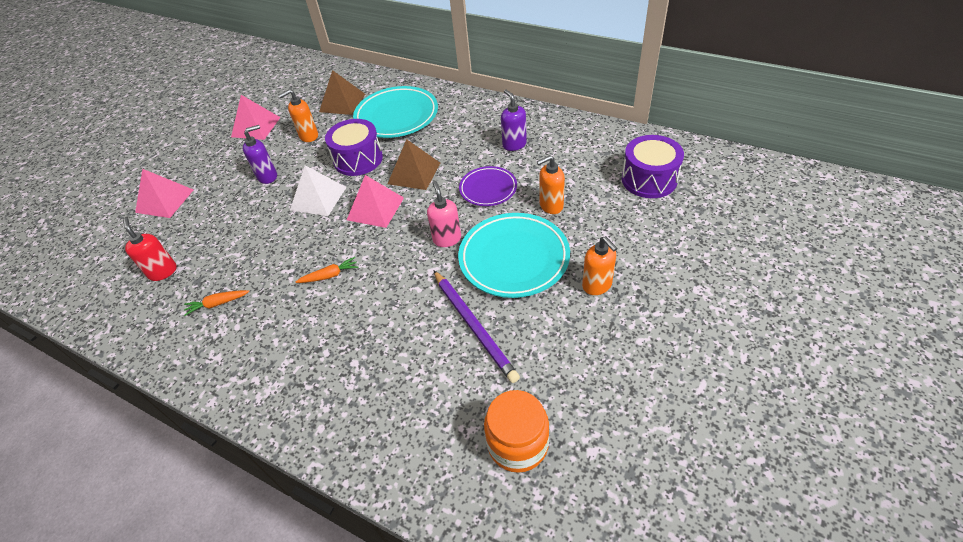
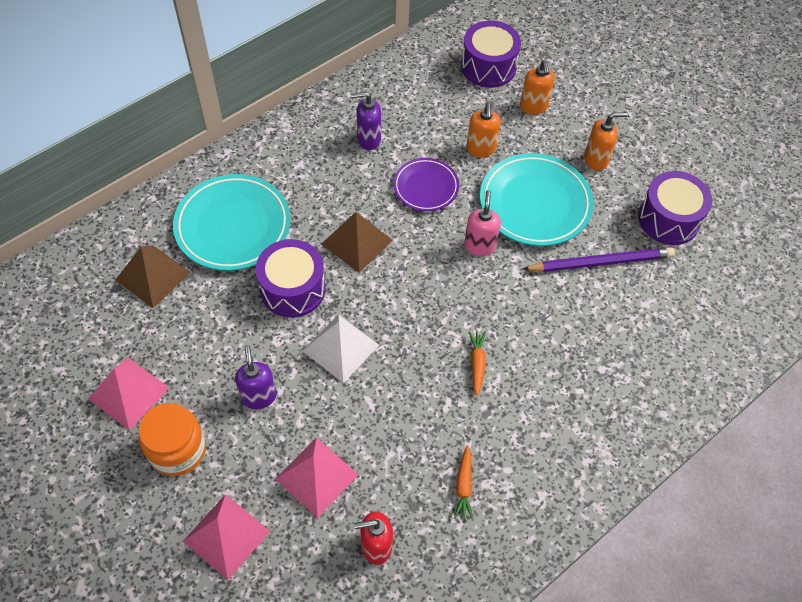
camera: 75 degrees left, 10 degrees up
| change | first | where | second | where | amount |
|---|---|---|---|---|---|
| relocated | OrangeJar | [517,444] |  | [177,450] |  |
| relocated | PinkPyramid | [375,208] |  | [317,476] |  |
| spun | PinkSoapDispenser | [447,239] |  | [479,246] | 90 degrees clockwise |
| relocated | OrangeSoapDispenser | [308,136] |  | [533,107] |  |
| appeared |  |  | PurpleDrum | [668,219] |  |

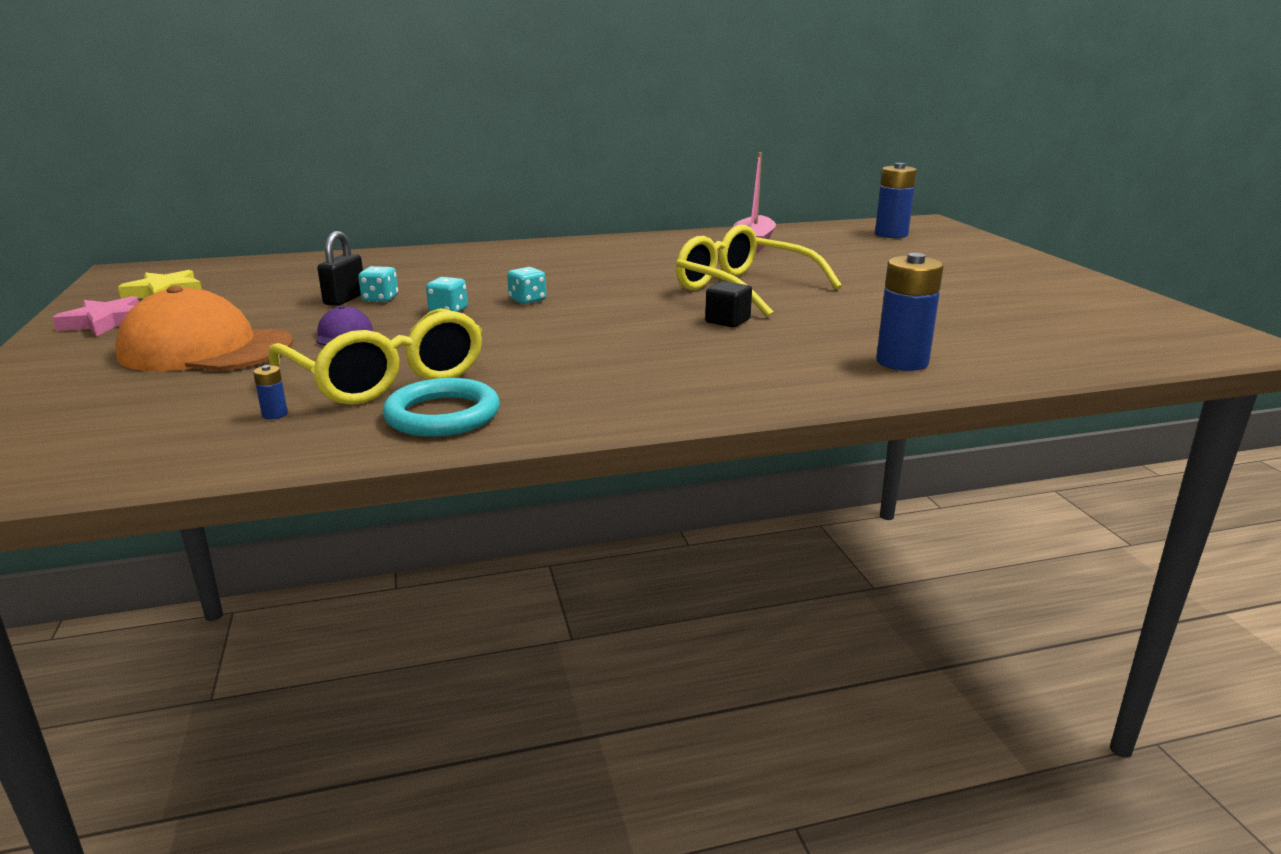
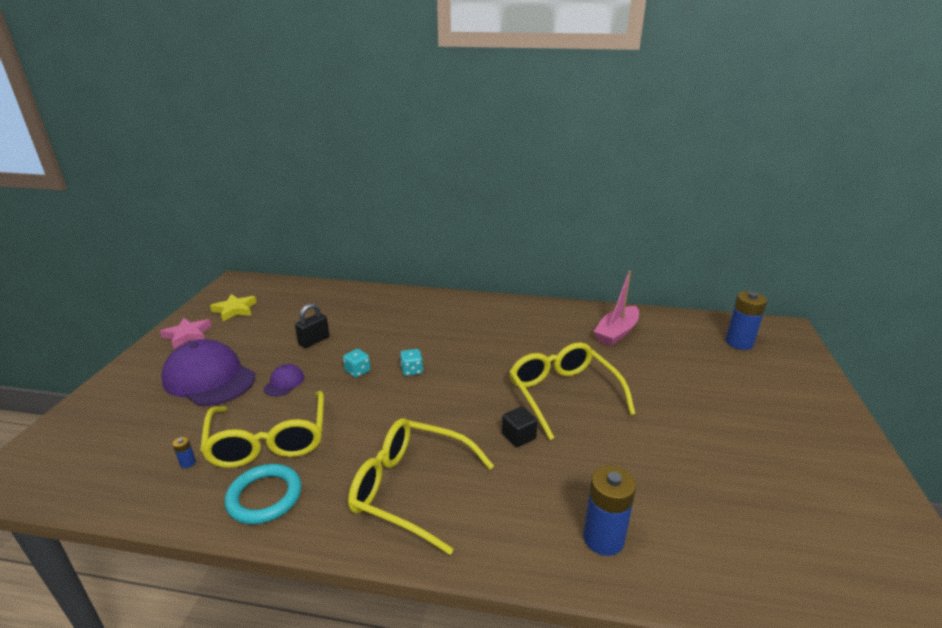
camera: 25 degrees right, 5 degrees up
| change | first | where | second | where | amount |
|---|---|---|---|---|---|
| colour | OrangeCap | [206,349] | PurpleCap | [209,378] |  |
| appeared |  |  | YellowGlasses | [410,489] |  |
| missing | TurquoiseDice | [380,299] |  |  |  |

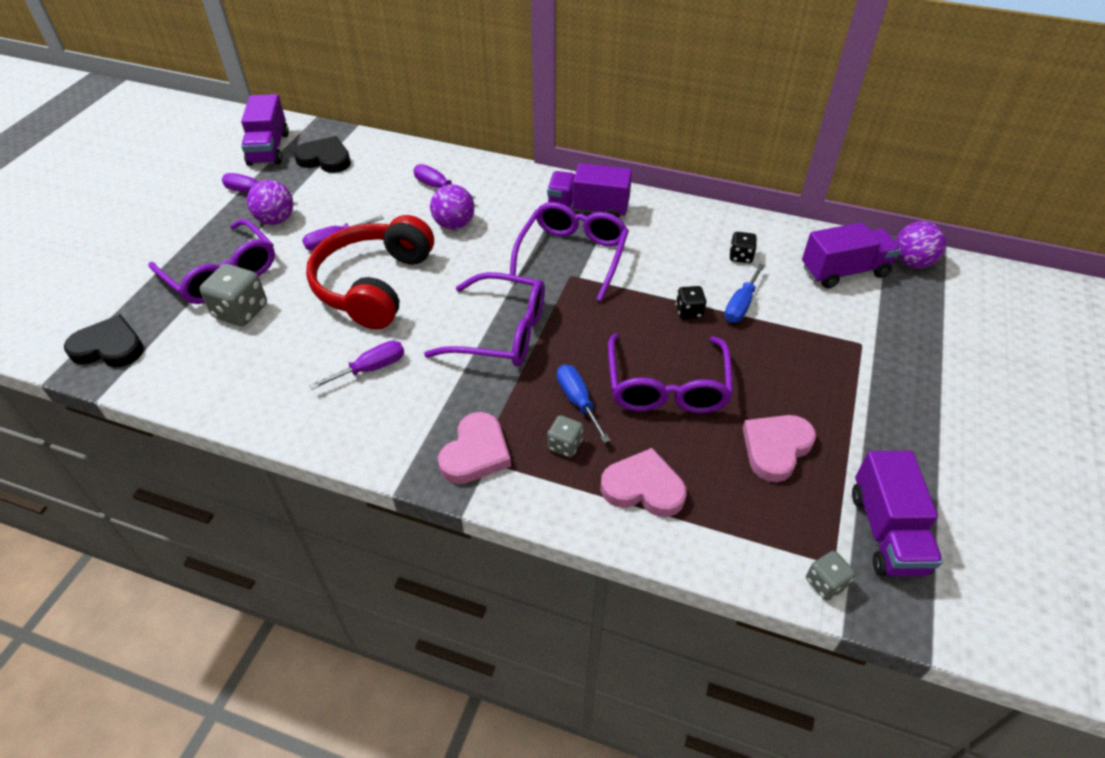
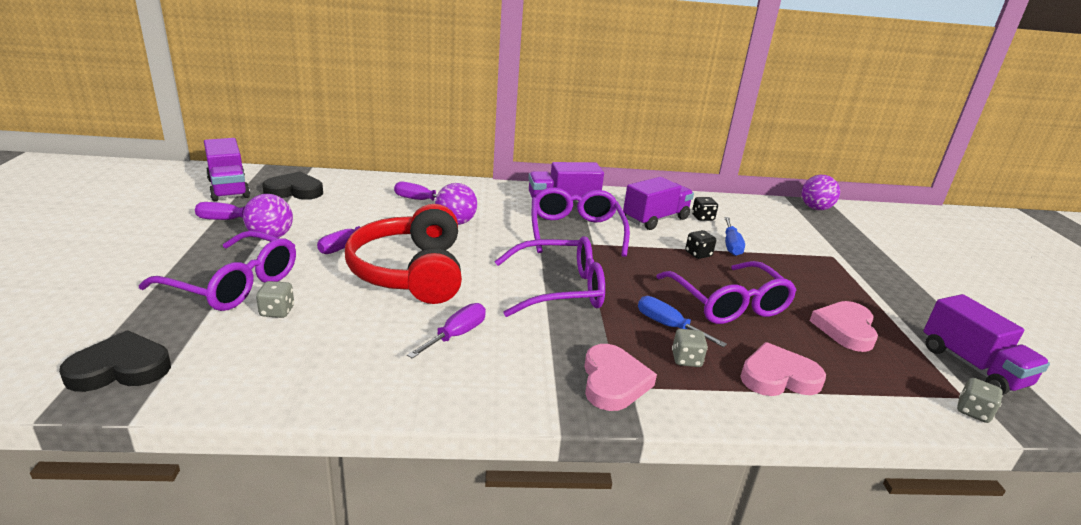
camera: 25 degrees left, 20 degrees down
| change | first | where | second | where | amount |
|---|---|---|---|---|---|
| size | GreyDice | [241,311] |  | [277,311] | x0.57 |
| relocated | PurpleTruck | [844,271] |  | [655,219] |  |

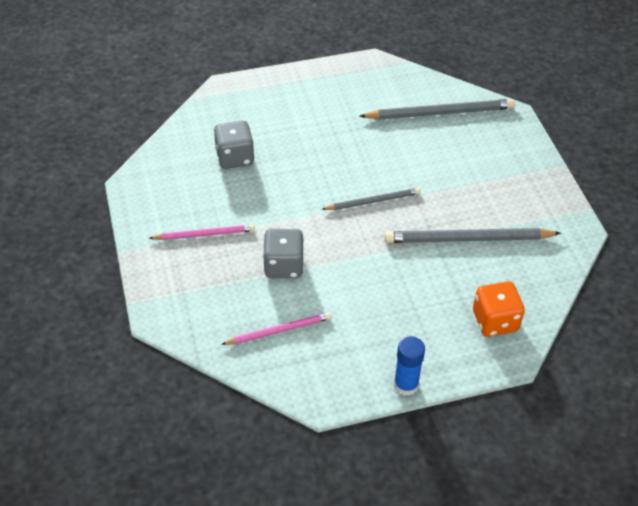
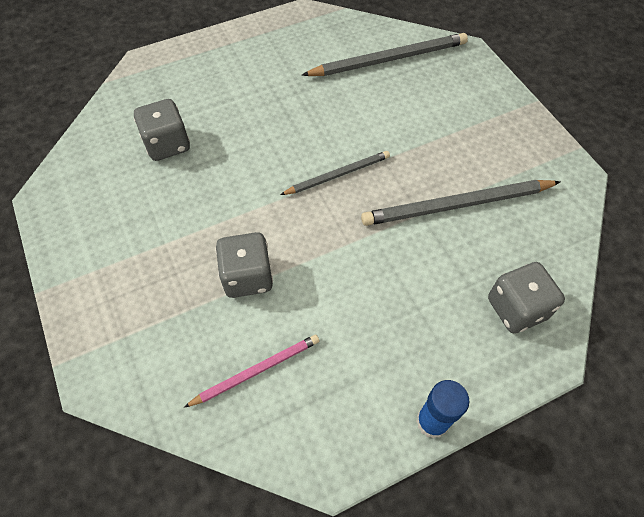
camera: 10 degrees left, 10 degrees up
| change | first | where | second | where | amount |
|---|---|---|---|---|---|
| colour | OrangeDice | [495,321] | GreyDice | [516,308] |  |
| missing | PinkPencil | [204,234] |  |  |  |

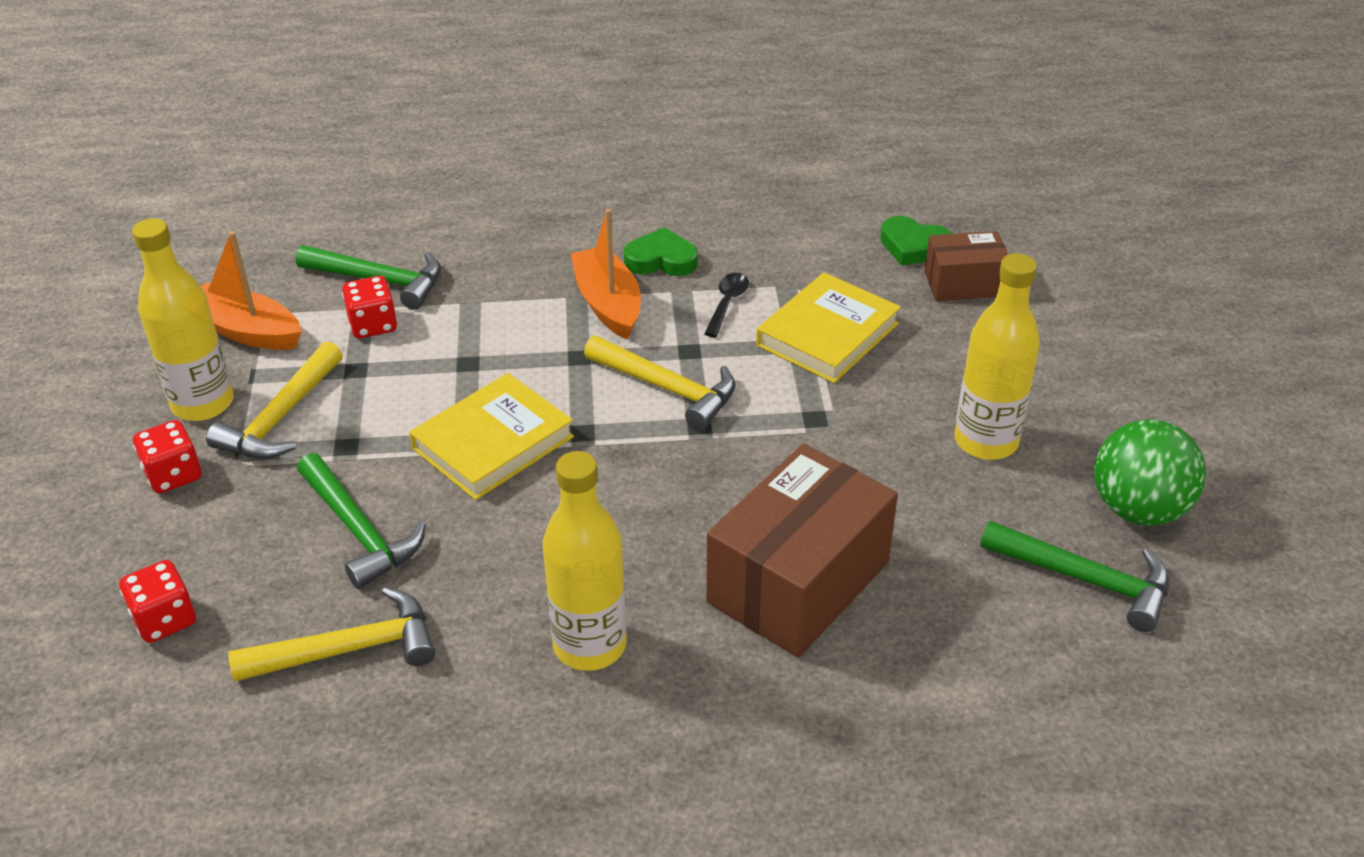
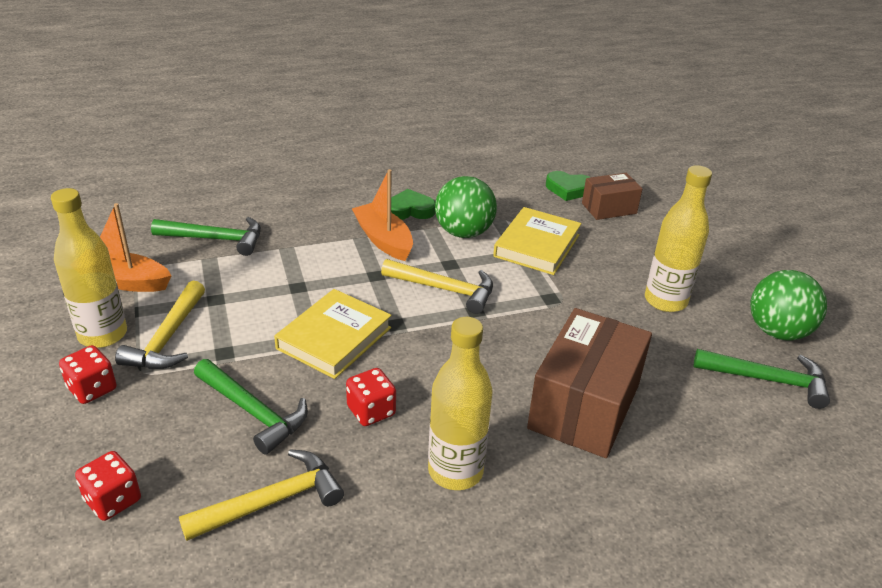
camera: 15 degrees left, 5 degrees down
| change | first | where | second | where | amount |
|---|---|---|---|---|---|
| relocated | RedDice | [373,325] |  | [371,411] |  |
| exchanged | BlackSpoon | [727,303] | GreenBall | [464,233] |  |

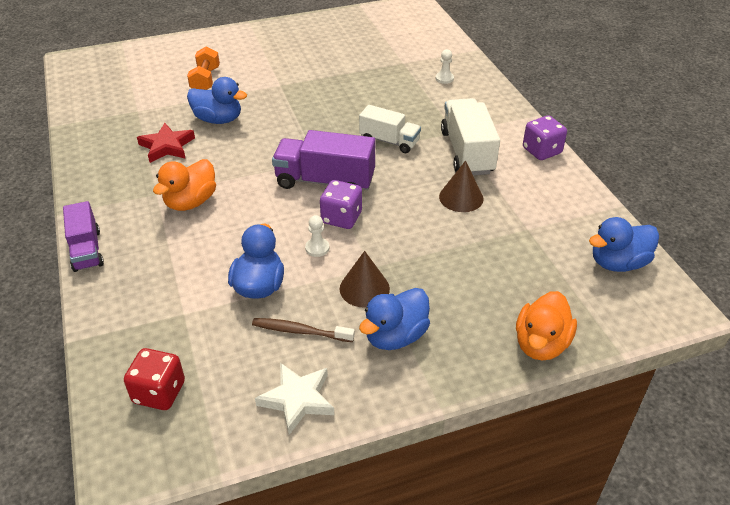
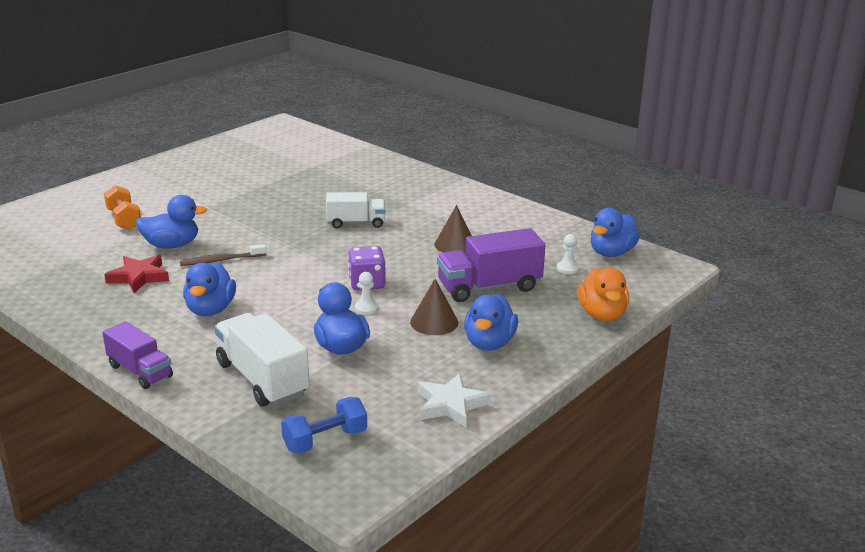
camera: 30 degrees left, 15 degrees down
| change | first | where | second | where | amount |
|---|---|---|---|---|---|
| relocated | BrownToothbrush | [300,331] |  | [221,260] |  |
| colour | OrangeDuck | [191,202] | BlueDuck | [210,310] |  |
| relocated | WhiteTruck | [467,152] |  | [262,379] |  |
| exchanged | RedDice | [159,392] | BlueDumbbell | [325,440] |  |
| relocated | PurpleTruck | [325,181] |  | [489,287] |  |
| relocated | WhitePawn | [444,78] |  | [567,268] |  |
| missing | PurpleDice | [541,151] |  |  |  |

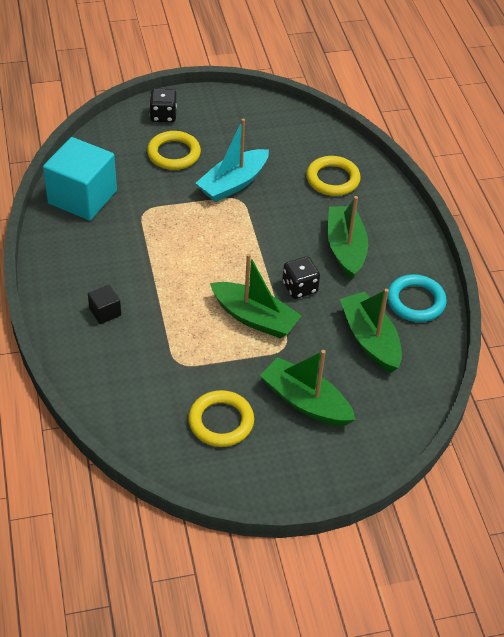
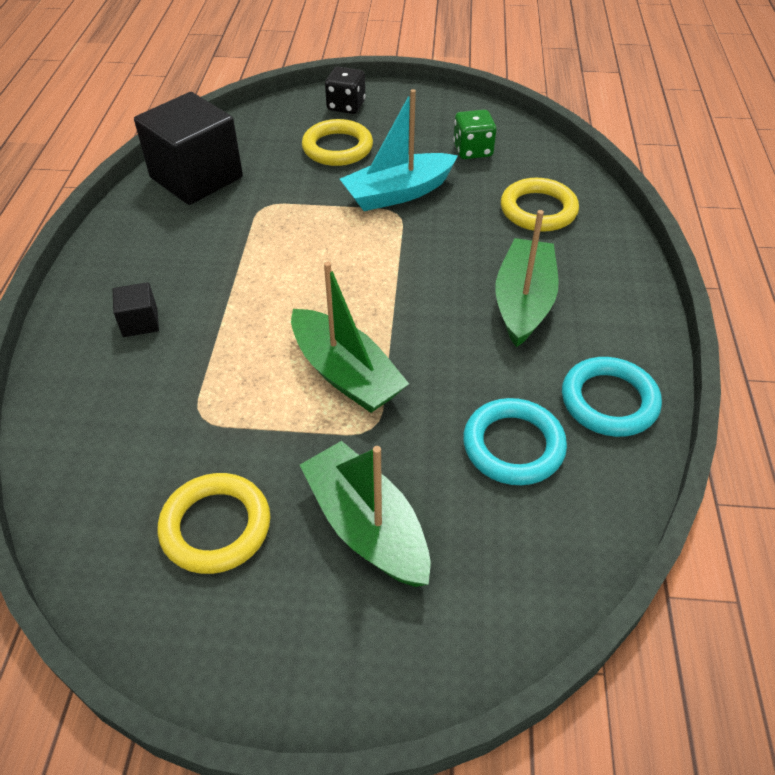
camera: 20 degrees right, 0 degrees up
| change | first | where | second | where | amount |
|---|---|---|---|---|---|
| colour | TurquoiseCube | [82,197] | BlackCube | [196,177] |  |
| appeared |  |  | GreenDice | [472,150] |  |
| exchanged | GreenBoat | [370,339] | TurquoiseRing | [513,446] |  |
| missing | BlackDice | [299,287] |  |  |  |

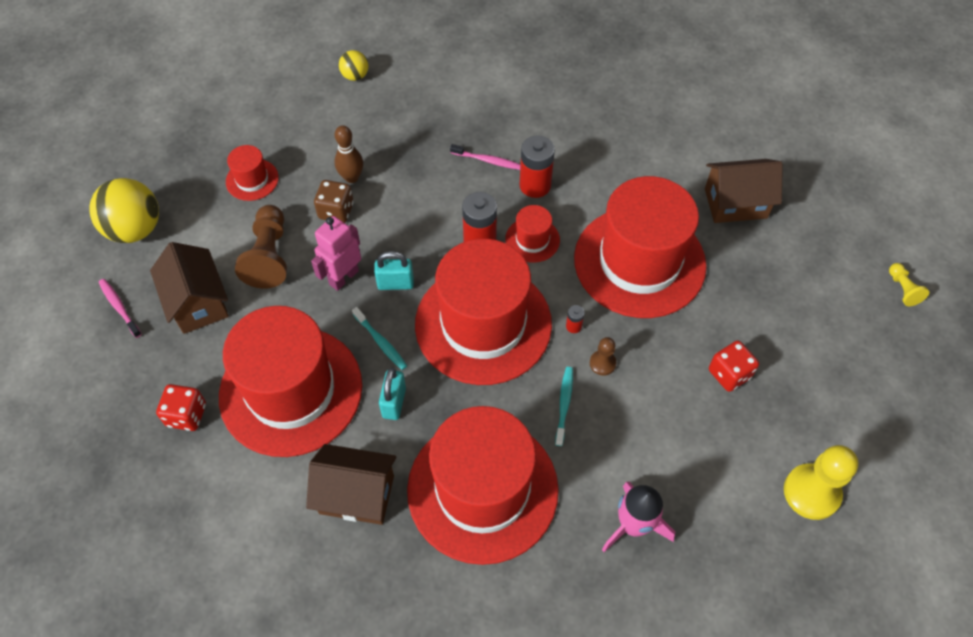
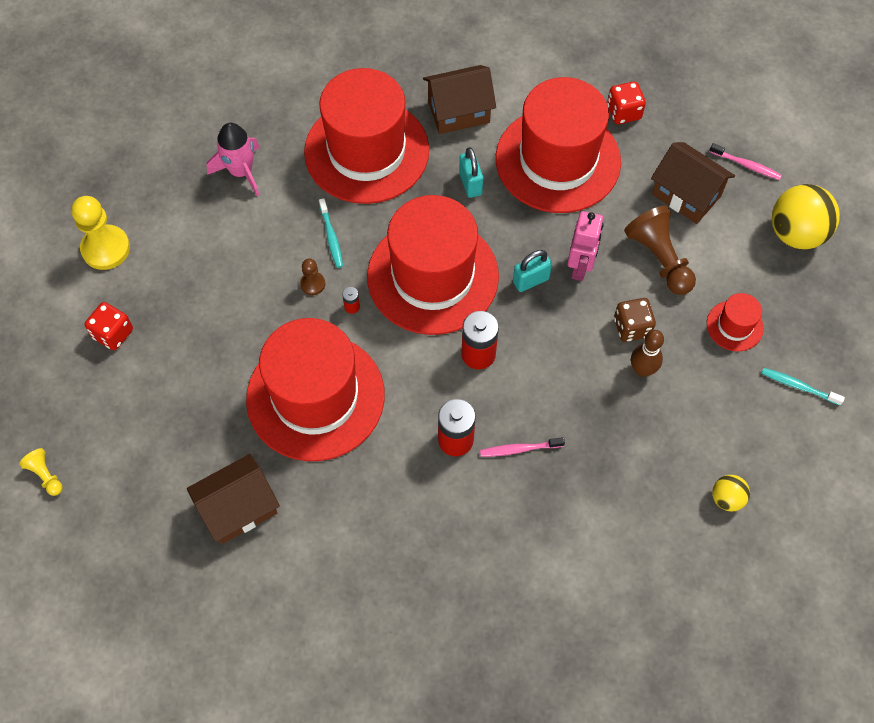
camera: 155 degrees right, 5 degrees up
| change | first | where | second | where | amount |
|---|---|---|---|---|---|
| relocated | RedDice | [729,374] |  | [113,333] |  |
| relocated | TurquoiseToothbrush | [381,342] |  | [798,386] |  |
| missing | RedHat | [532,239] |  |  |  |

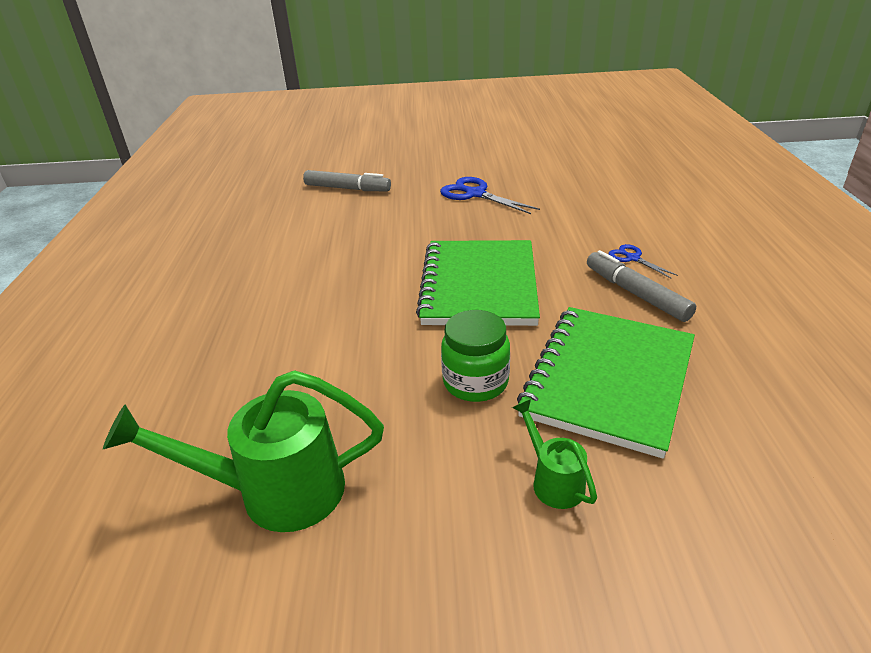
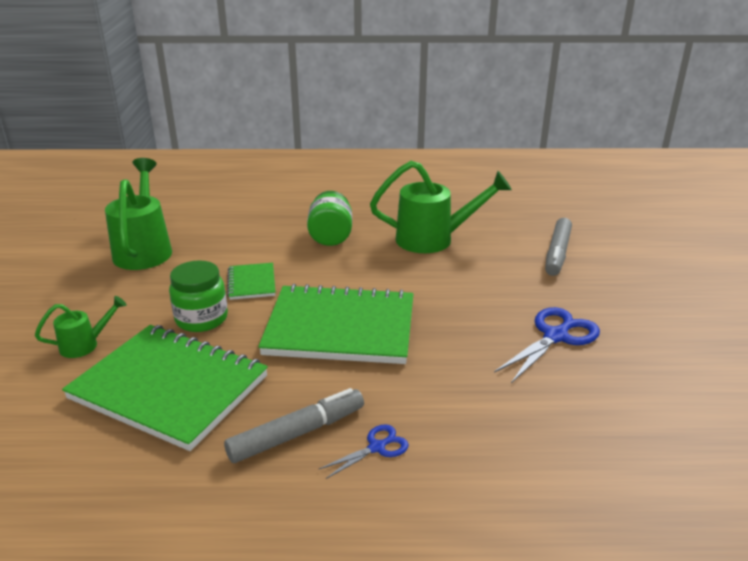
camera: 90 degrees right, 5 degrees down
| change | first | where | second | where | amount |
|---|---|---|---|---|---|
| appeared |  |  | GreenNotebook | [251,283] |  |
| appeared |  |  | GreenJar | [330,237] |  |
| appeared |  |  | GreenWateringCan | [433,239] |  |

